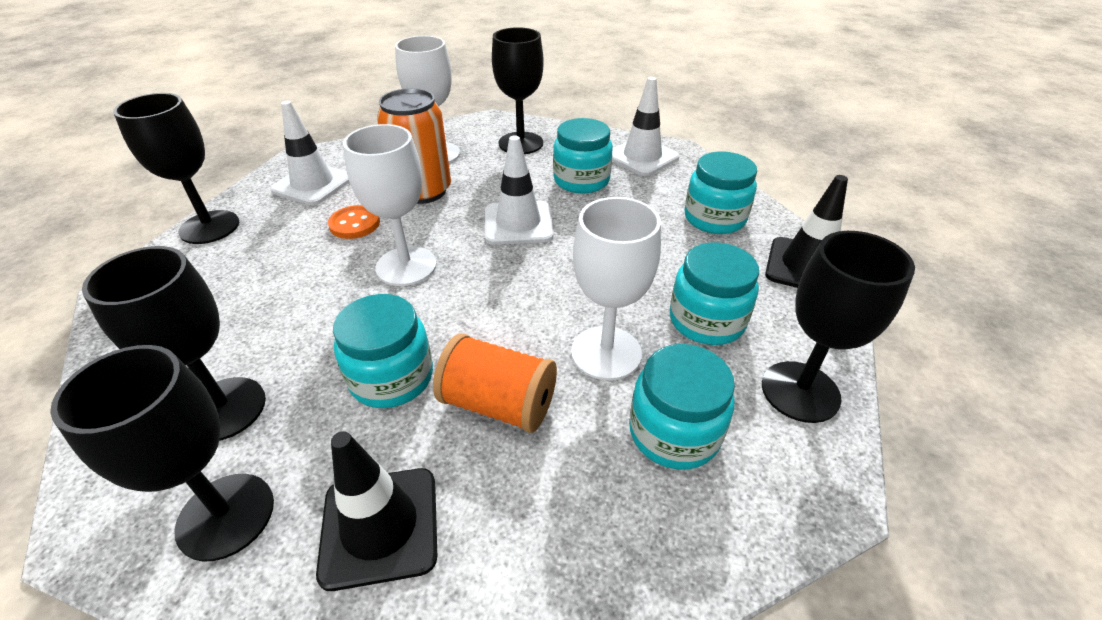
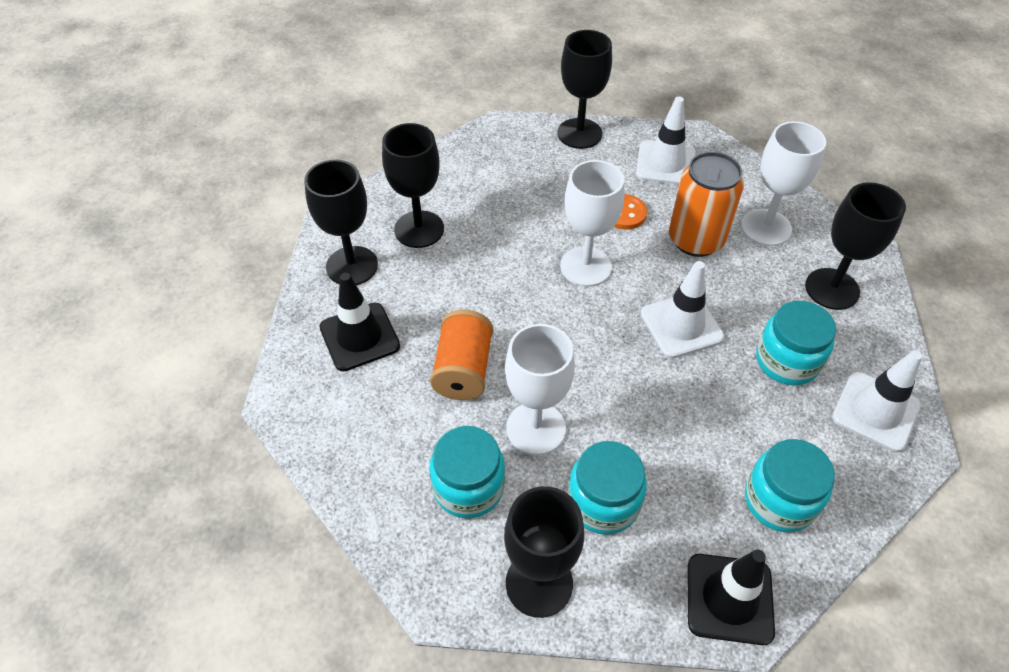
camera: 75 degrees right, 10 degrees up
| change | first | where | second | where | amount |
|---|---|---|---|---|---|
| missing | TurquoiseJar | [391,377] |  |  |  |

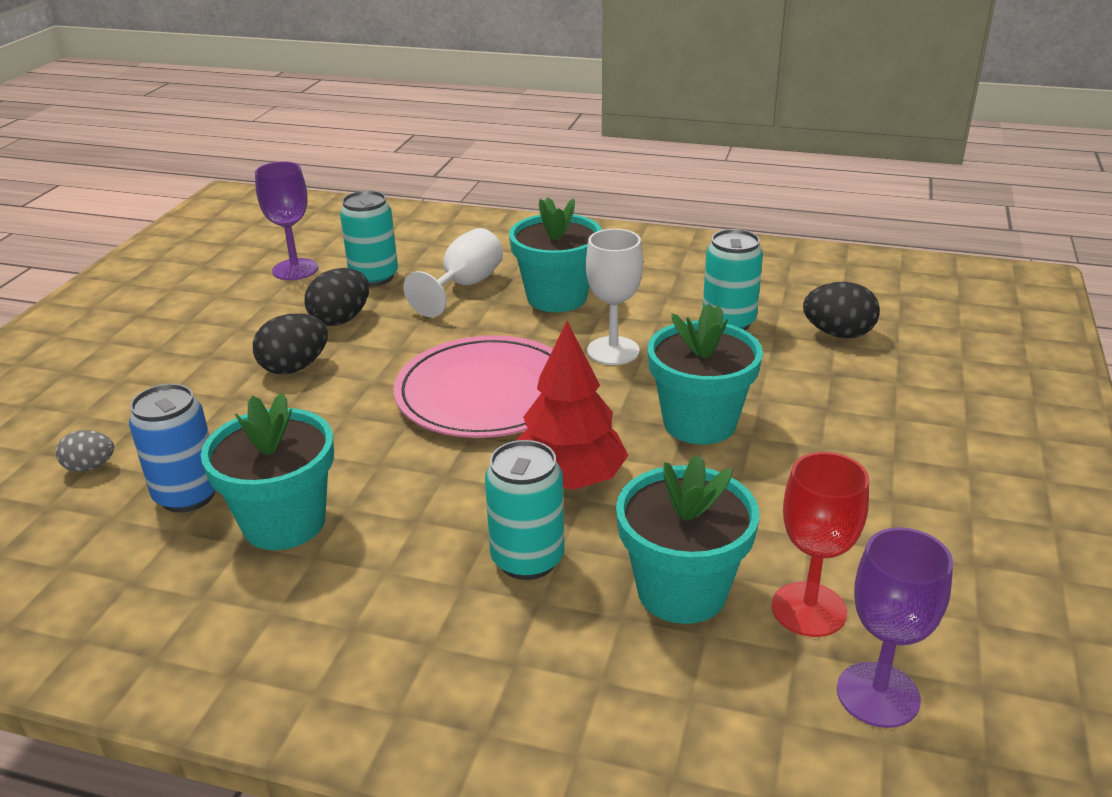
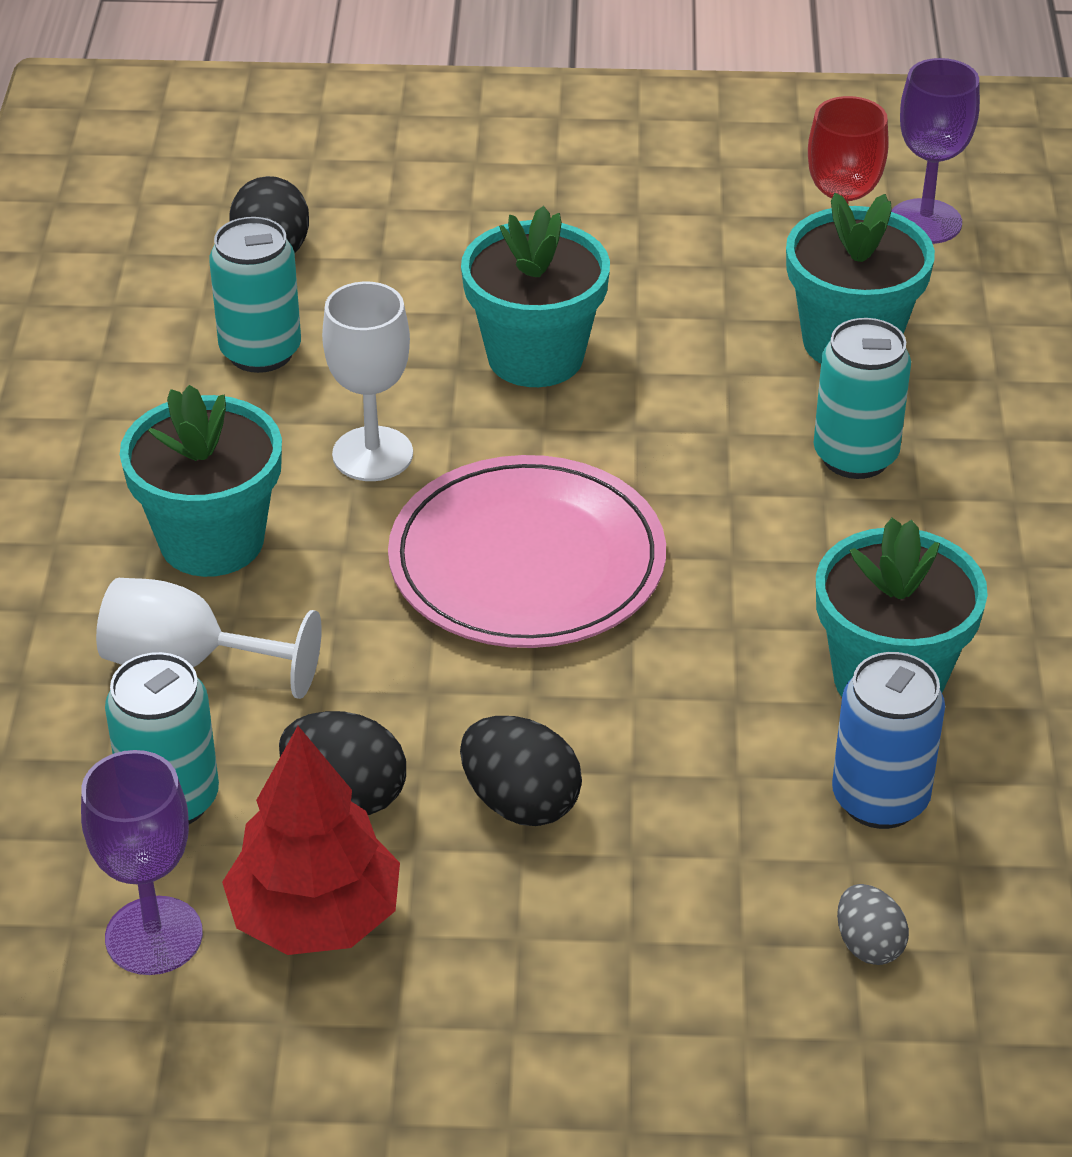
camera: 105 degrees left, 10 degrees up
| change | first | where | second | where | amount |
|---|---|---|---|---|---|
| relocated | RedTree | [569,479] |  | [316,917] |  |

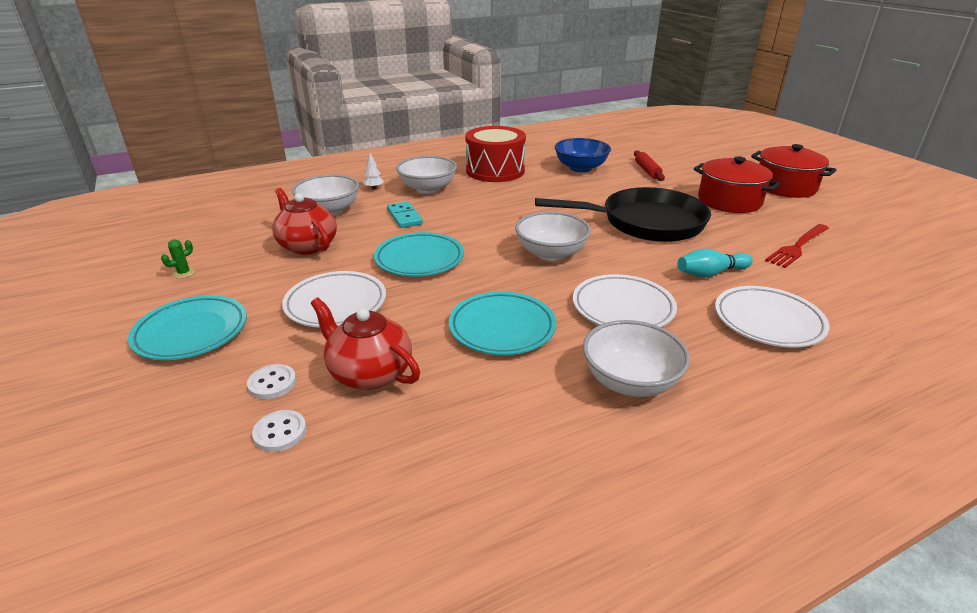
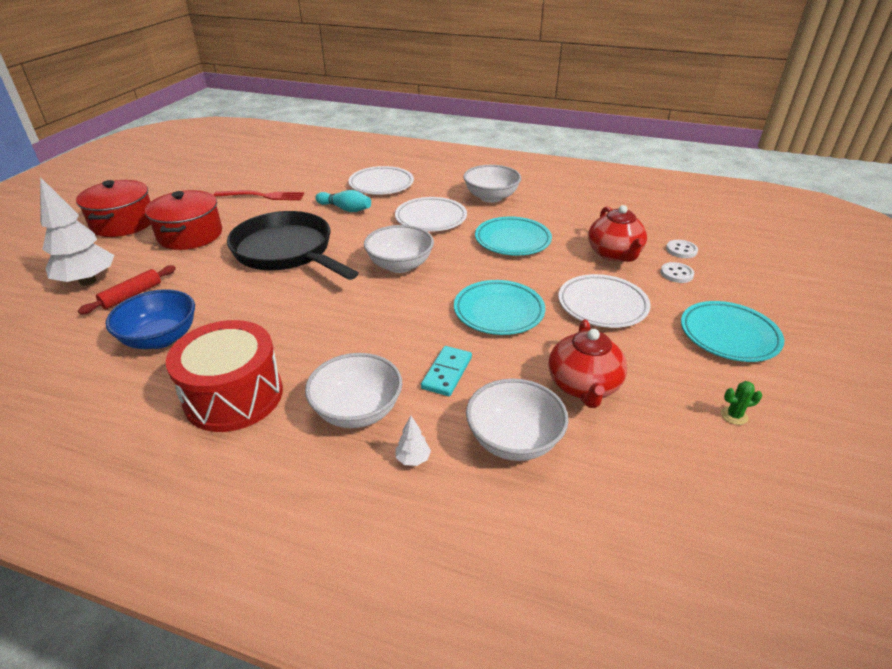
camera: 135 degrees left, 5 degrees up
| change | first | where | second | where | amount |
|---|---|---|---|---|---|
| appeared |  |  | WhiteTree | [88,281] |  |

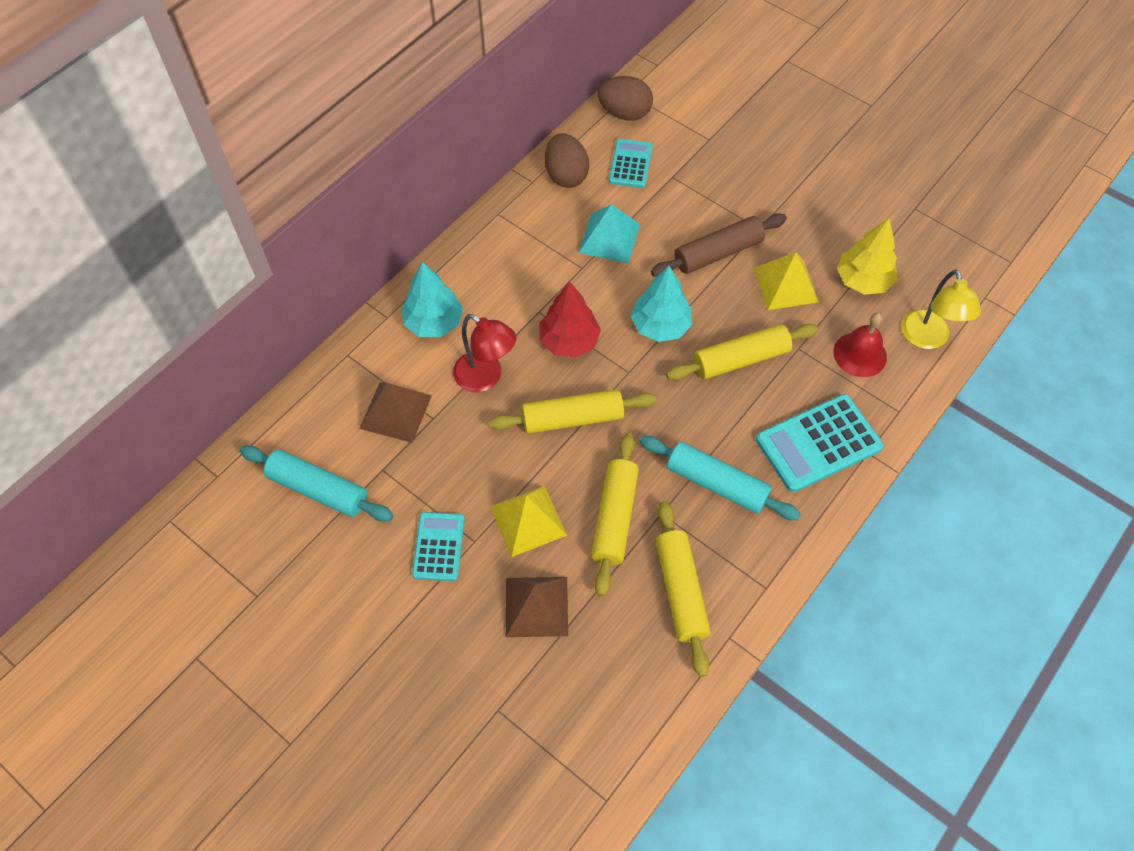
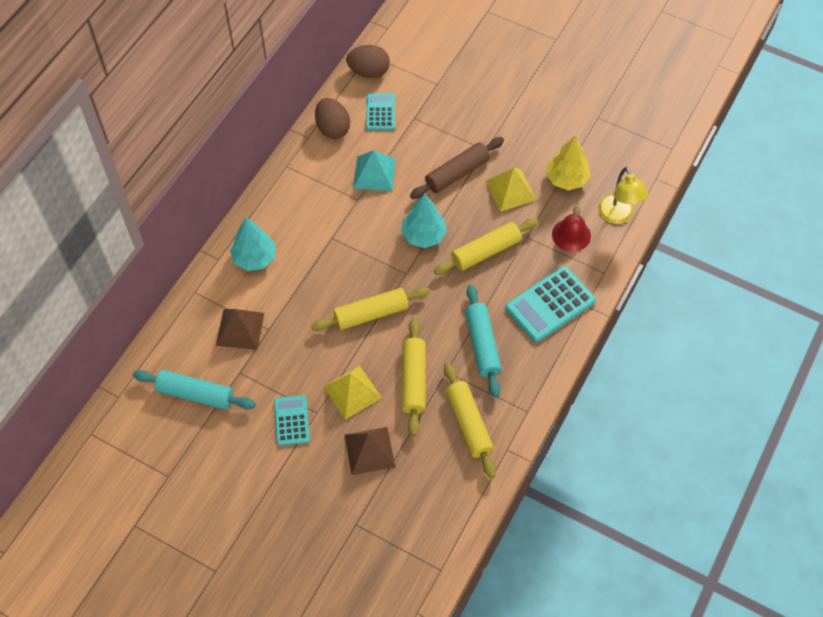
camera: 10 degrees left, 0 degrees up
| change | first | where | second | where | amount |
|---|---|---|---|---|---|
| spun | TurquoiseRollingPin | [716,484] |  | [482,344] | 60 degrees clockwise |
| missing | RedLamp | [486,377] |  |  |  |
| missing | RedTree | [569,341] |  |  |  |

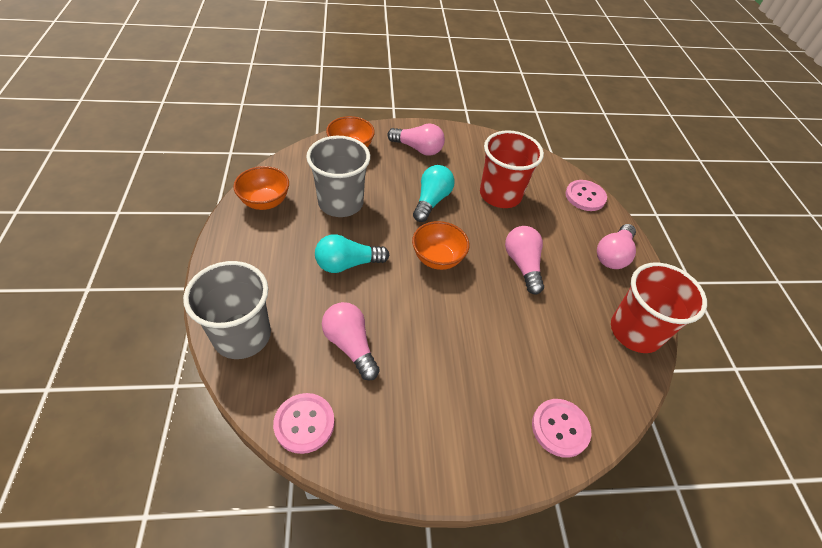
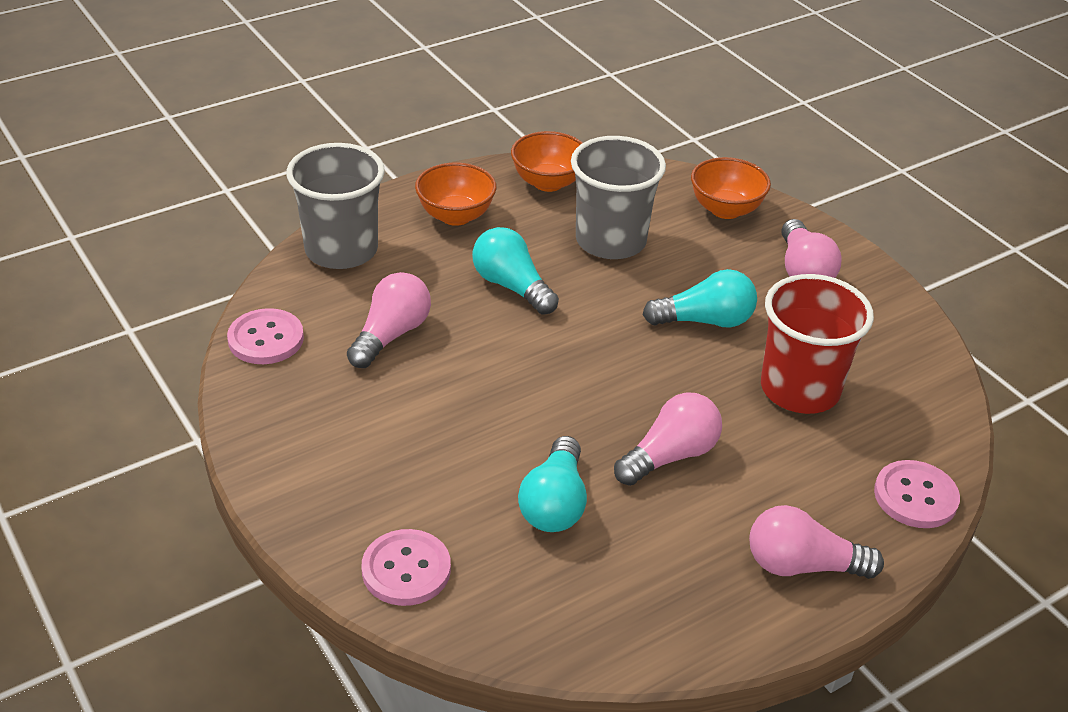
camera: 65 degrees right, 10 degrees down
| change | first | where | second | where | amount |
|---|---|---|---|---|---|
| relocated | OrangeBowl | [437,259] |  | [455,216] |  |
| appeared |  |  | TurquoiseLightBulb | [554,503] |  |
| missing | RedCup | [635,331] |  |  |  |

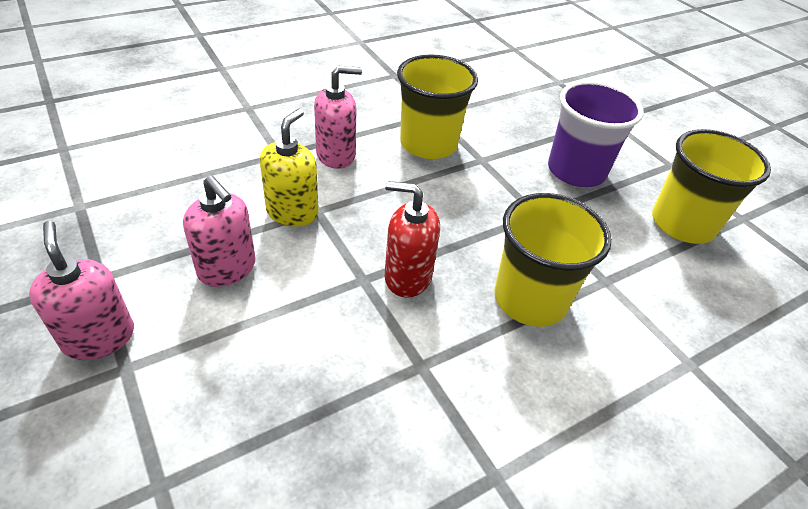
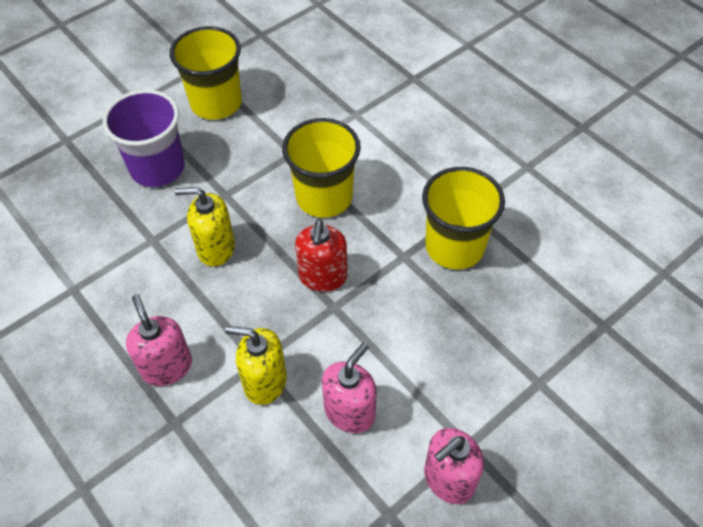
camera: 95 degrees left, 10 degrees up
| change | first | where | second | where | amount |
|---|---|---|---|---|---|
| appeared |  |  | YellowSoapDispenser | [216,248] |  |
| relocated | YellowCup | [428,144] |  | [454,247] |  |

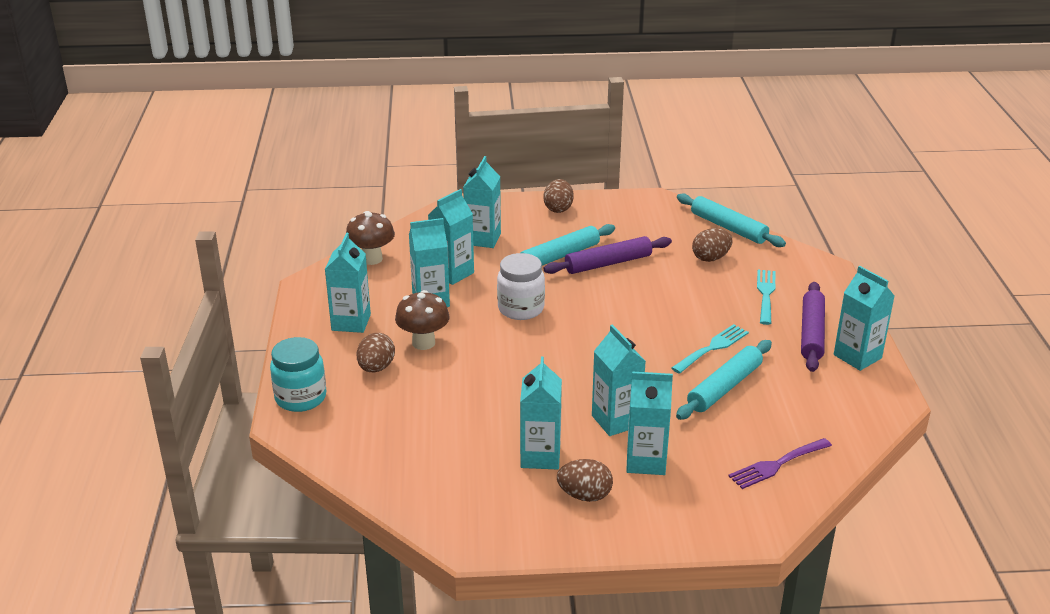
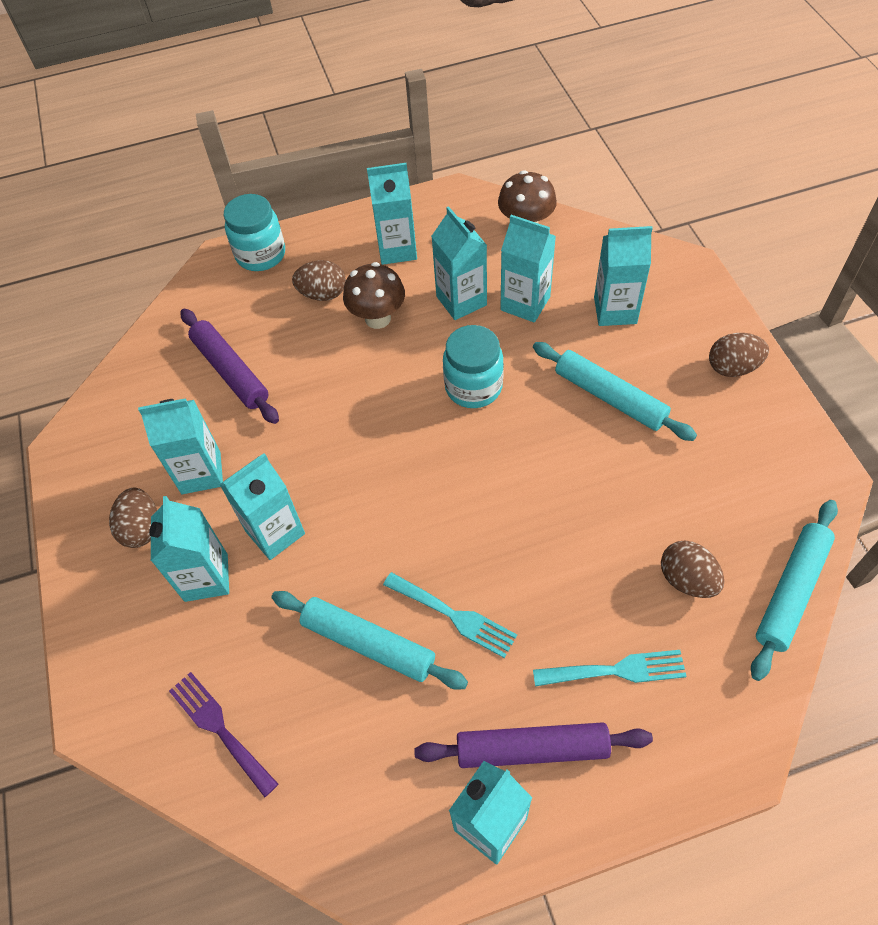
camera: 80 degrees right, 25 degrees up
| change | first | where | second | where | amount |
|---|---|---|---|---|---|
| relocated | PurpleRollingPin | [608,263] |  | [230,371] |  |
| colour | WhiteJar | [521,309] | TurquoiseJar | [473,387] |  |

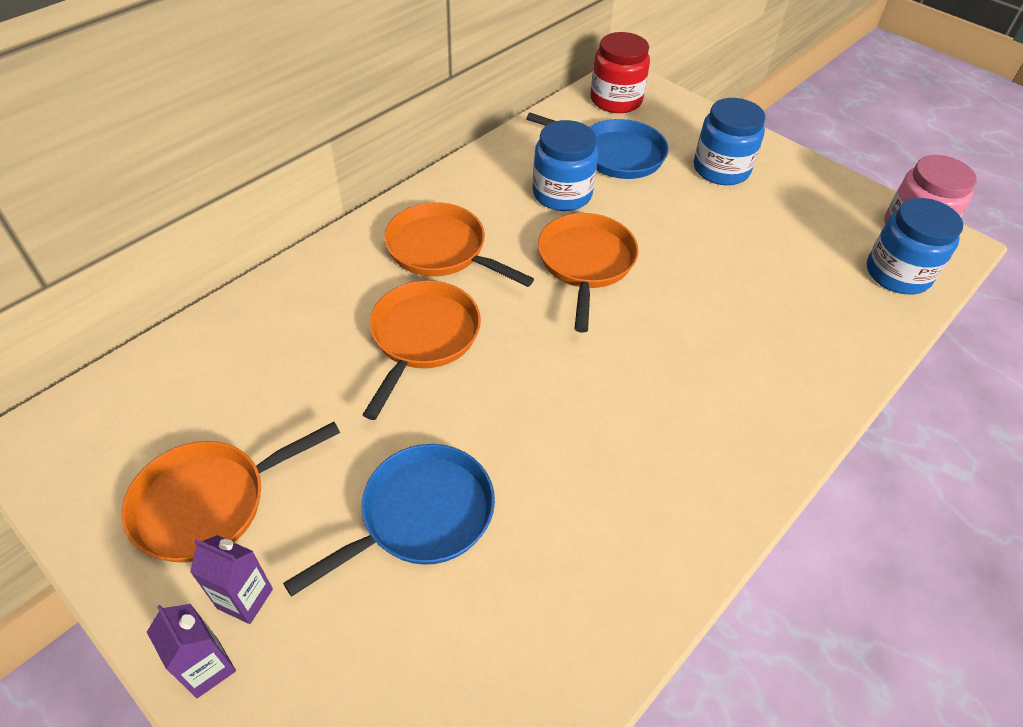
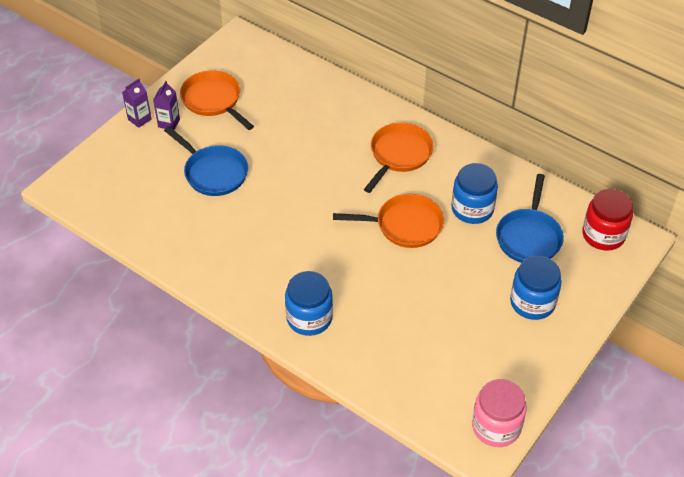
camera: 85 degrees right, 0 degrees up
| change | first | where | second | where | amount |
|---|---|---|---|---|---|
| relocated | BlueJar | [897,273] |  | [309,318] |  |
| missing | OrangePan | [422,338] |  |  |  |

